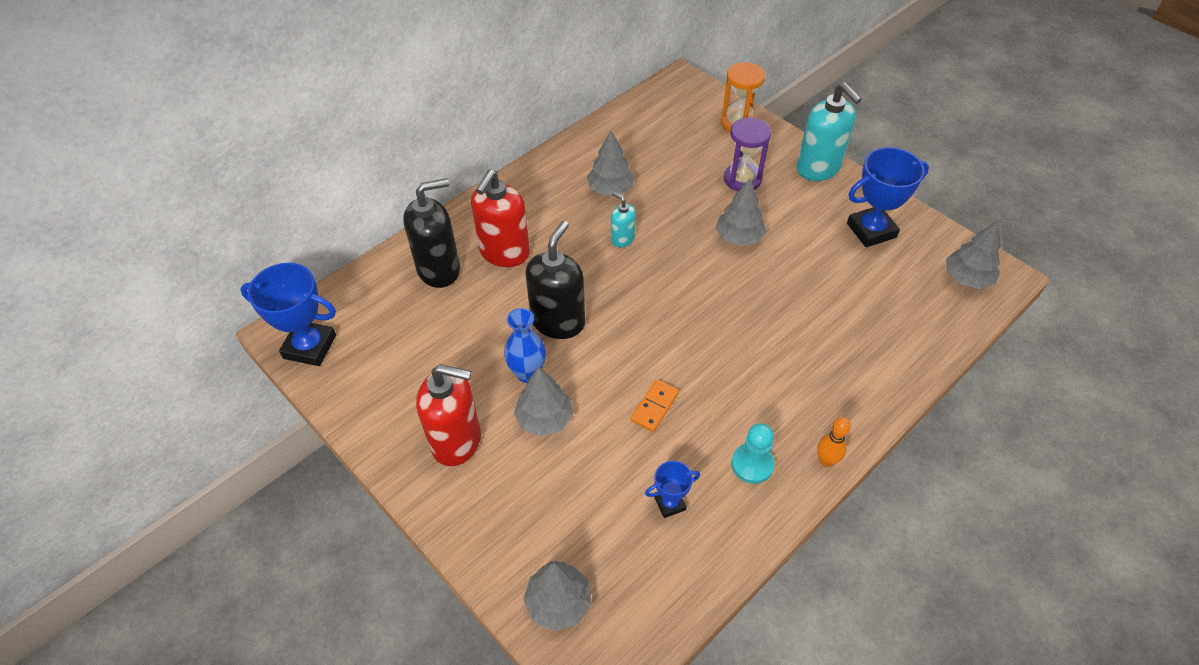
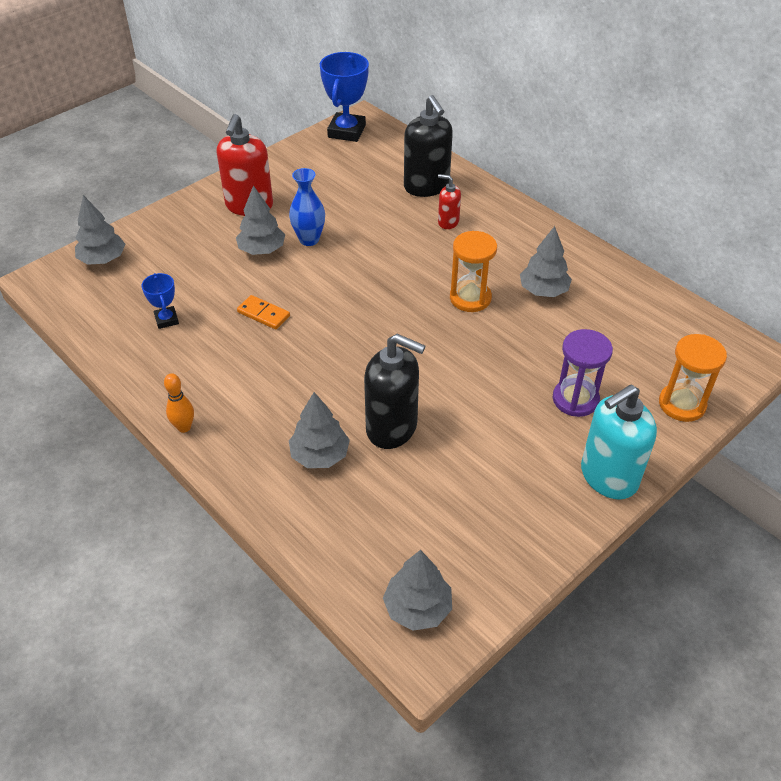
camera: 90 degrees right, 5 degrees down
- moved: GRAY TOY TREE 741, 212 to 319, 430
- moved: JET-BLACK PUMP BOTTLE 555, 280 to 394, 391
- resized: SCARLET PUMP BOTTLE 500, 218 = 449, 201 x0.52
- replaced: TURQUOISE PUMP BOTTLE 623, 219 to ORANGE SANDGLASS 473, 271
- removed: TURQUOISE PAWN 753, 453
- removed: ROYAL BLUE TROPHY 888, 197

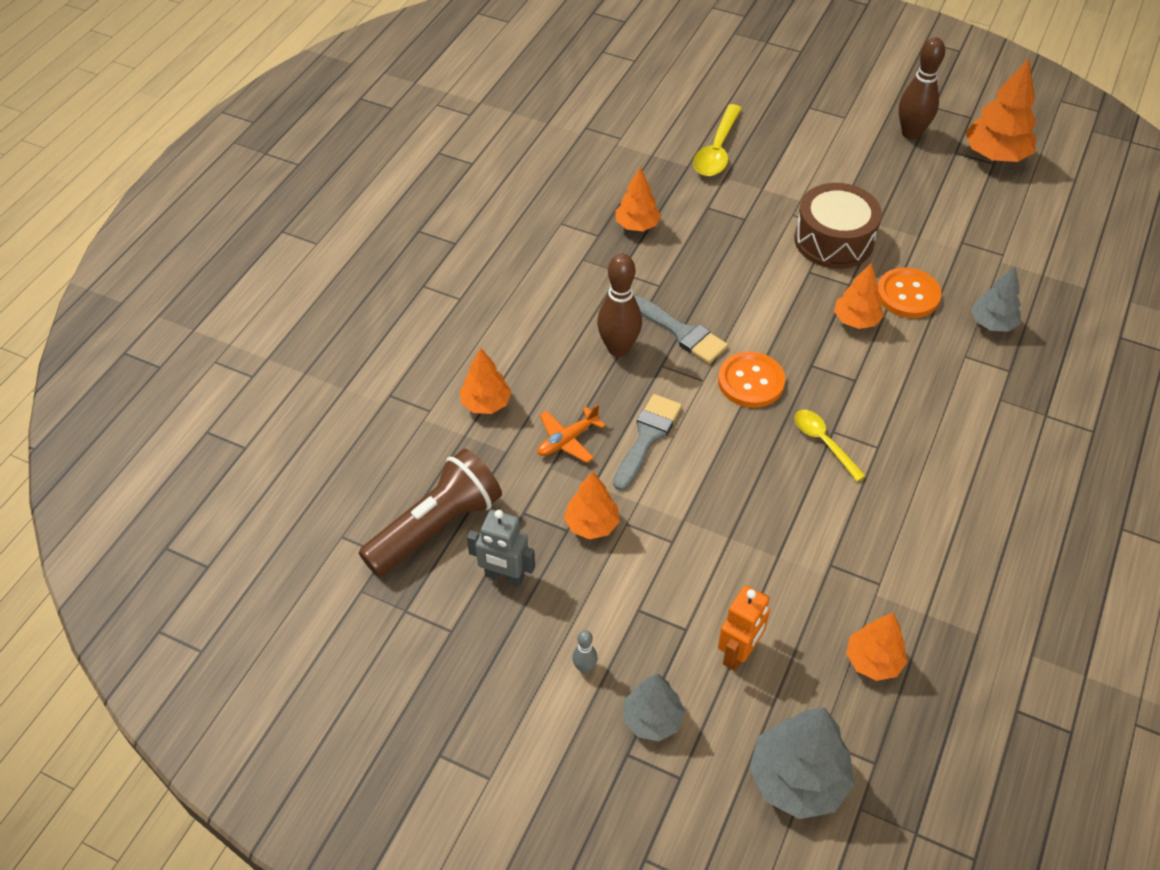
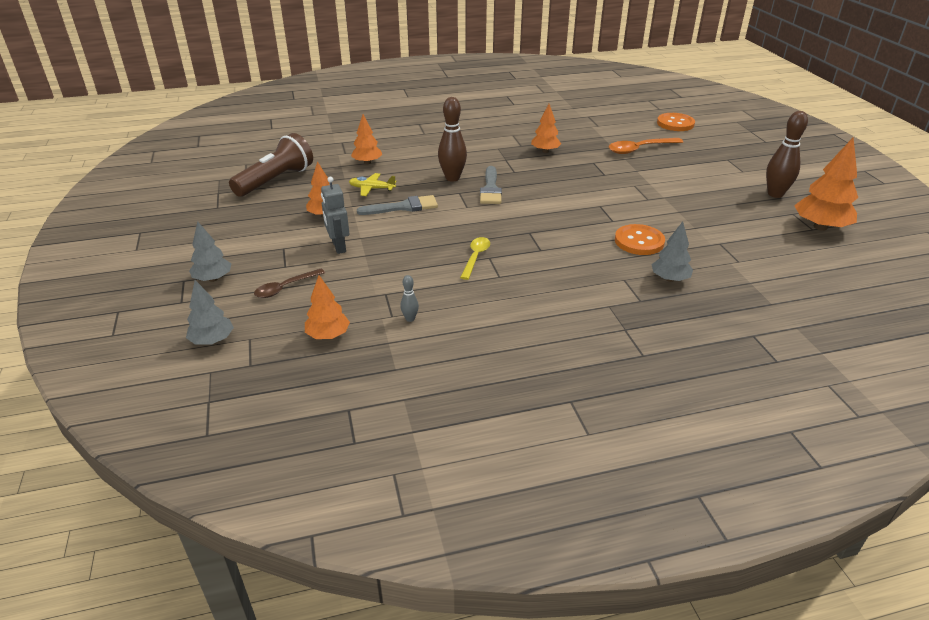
camera: 50 degrees right, 15 degrees down
- resized: GRAY TOY TREE 802, 763 = 210, 312 x0.62
- turned: DARK BROWN POCKET TORCH 430, 513 = 271, 165 60 degrees counterclockwise
- replaced: ORANGE TOY ROBOT 744, 628 to DARK BROWN TABLESPOON 289, 283
- moved: GRAY TOY ROBOT 501, 548 to 335, 215
- recoloured: ORANGE PLANE 571, 433 to GOLDEN PLANE 373, 184
- moved: GRAY BOWLING PIN 585, 652 to 409, 298
- recoloured: GOLDEN TABLESPOON 717, 140 to ORANGE TABLESPOON 646, 146
- moved: ORANGE SHIRT BUTTON 751, 380 to 676, 122
- removed: DARK BROWN DRUM 838, 226
- removed: ORANGE TOY TREE 859, 296

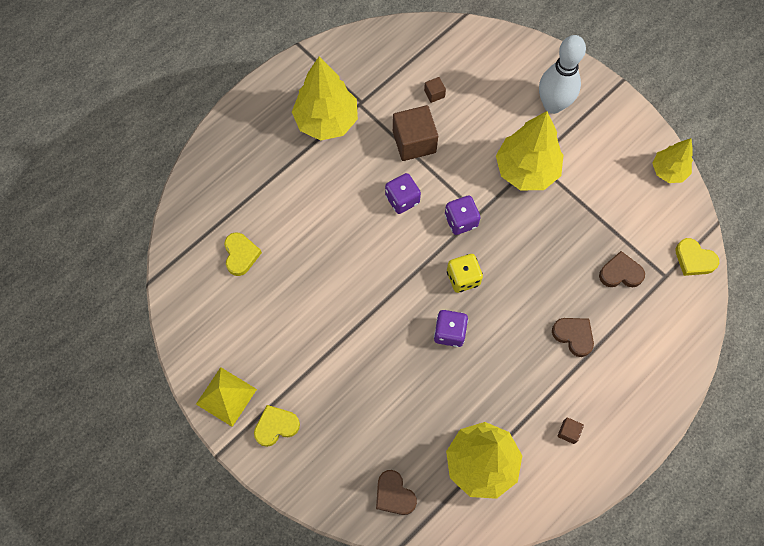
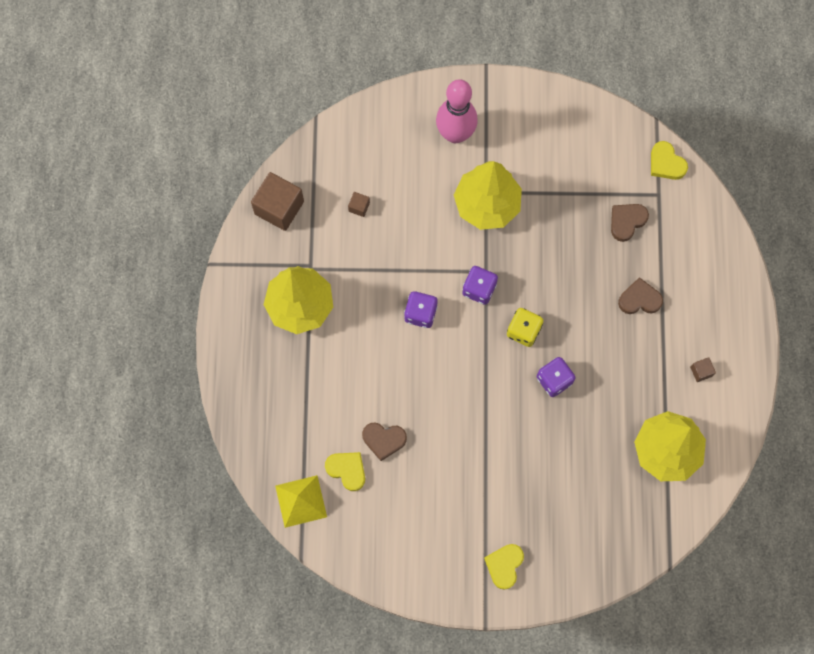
camera: 45 degrees left, 5 degrees up
- moved: DARK BROWN BLOCK 415, 133 to 277, 201
- moved: GOLDEN PYRAMID 226, 397 to 301, 501
- moved: DARK BROWN LOVE HEART 396, 492 to 384, 442
- recoloured: PURE WHITE BOWLING PIN 562, 74 to PINK BOWLING PIN 457, 111
- turned: GOLDEN LOVE HEART 697, 257 = 669, 160 60 degrees clockwise
- removed: GOLDEN TOY TREE 672, 160

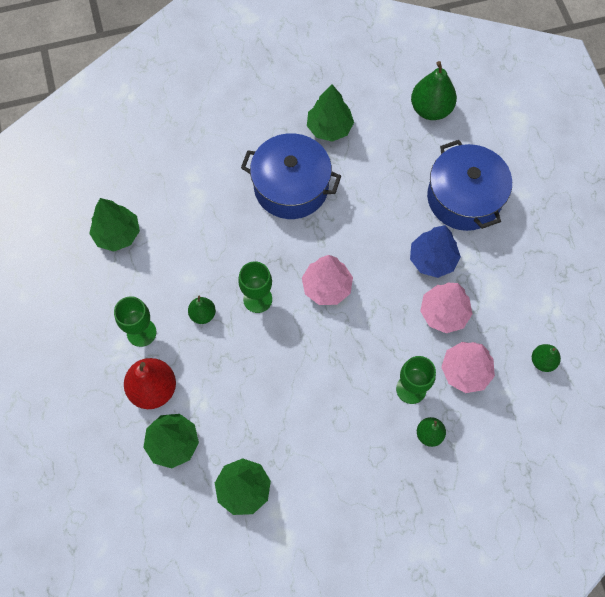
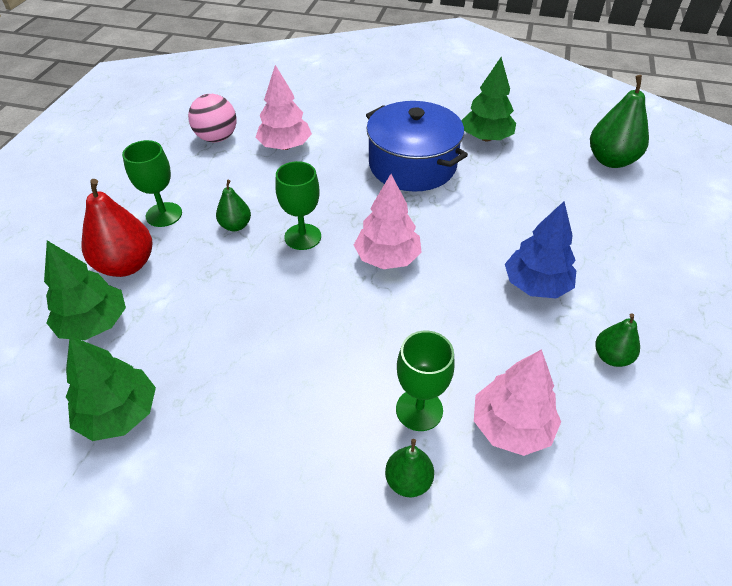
camera: 30 degrees right, 20 degrees down
- replaced: EMERALD TOY TREE 114, 224 to PINK PLAY BALL 212, 118
- moved: PINK TOY TREE 446, 308 to 283, 107
- moved: EMERALD TOY PEAR 546, 358 to 617, 340
- removed: ROYAL BLUE POT 469, 185

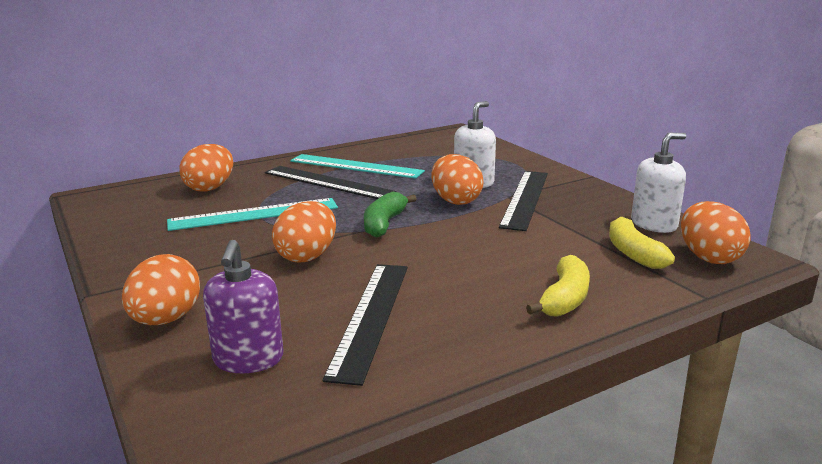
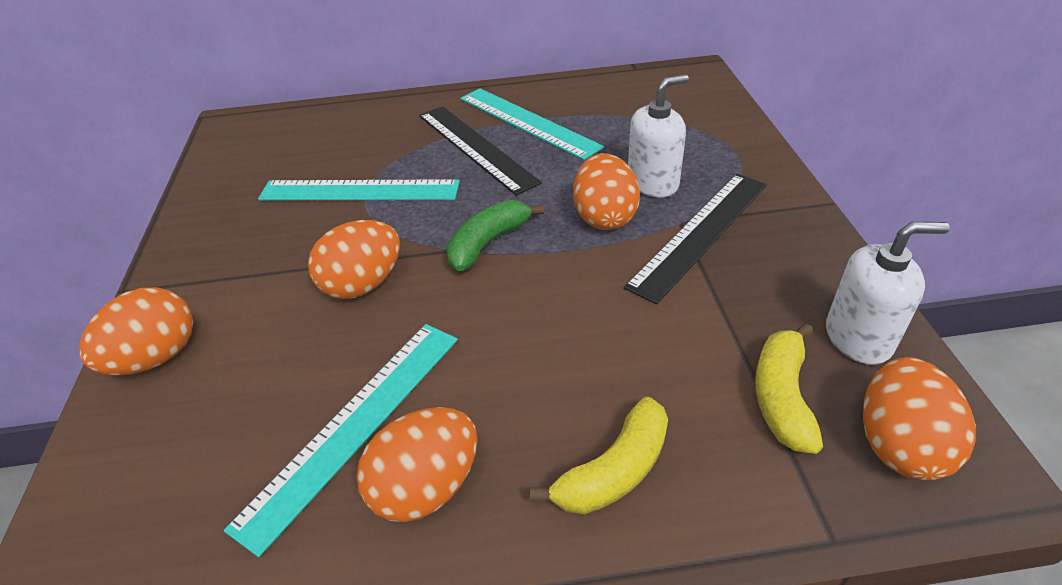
camera: 25 degrees right, 20 degrees up
- recoloured: JET-BLACK MEASURING STICK 365, 325 to TURQUOISE MEASURING STICK 341, 440
- moved: ORANGE TOY EGG 206, 168 to 416, 464
- removed: ROYAL PURPLE PUMP BOTTLE 243, 306

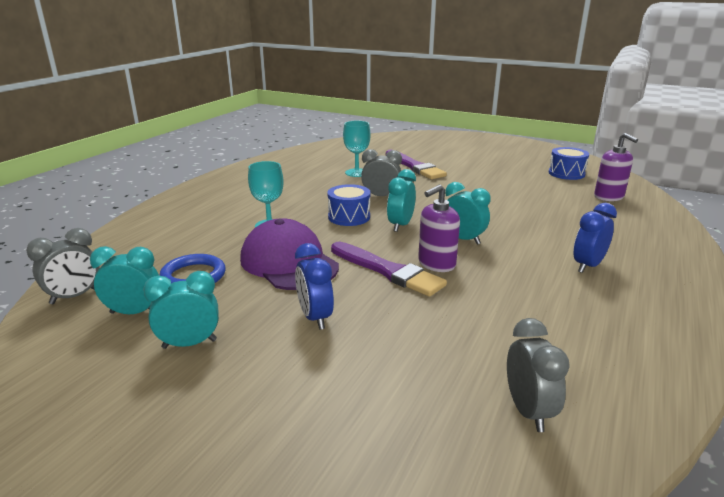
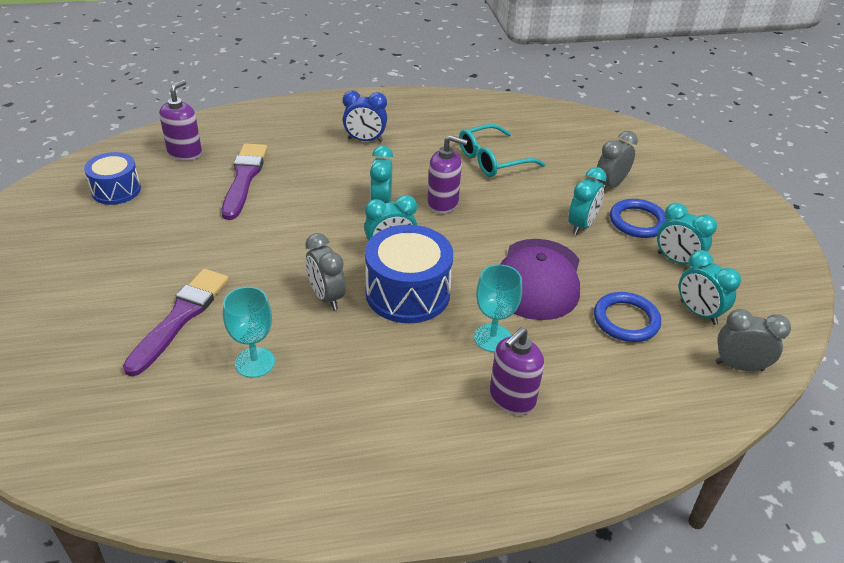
camera: 130 degrees left, 15 degrees up
- moved: ROYAL PURPLE PAINTBRUSH 389, 269 to 245, 181
- resized: ROYAL BLUE DRUM 349, 205 = 409, 274 x1.58
- added: TURQUOISE GLASSES 502, 150
- added: ROYAL PURPLE PUMP BOTTLE 517, 371
- recoloured: ROYAL BLUE BEDSIDE CLOCK 314, 286 to TURQUOISE BEDSIDE CLOCK 587, 201
- moved: GRAY BEDSIDE CLOCK 538, 375 to 617, 160
- added: ROYAL BLUE RING 638, 218

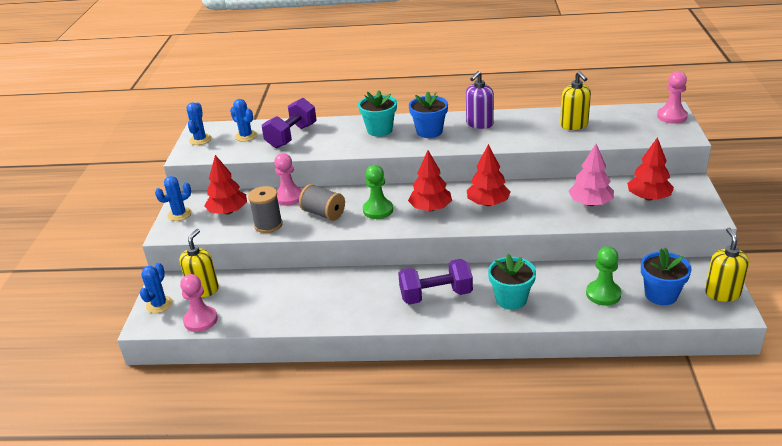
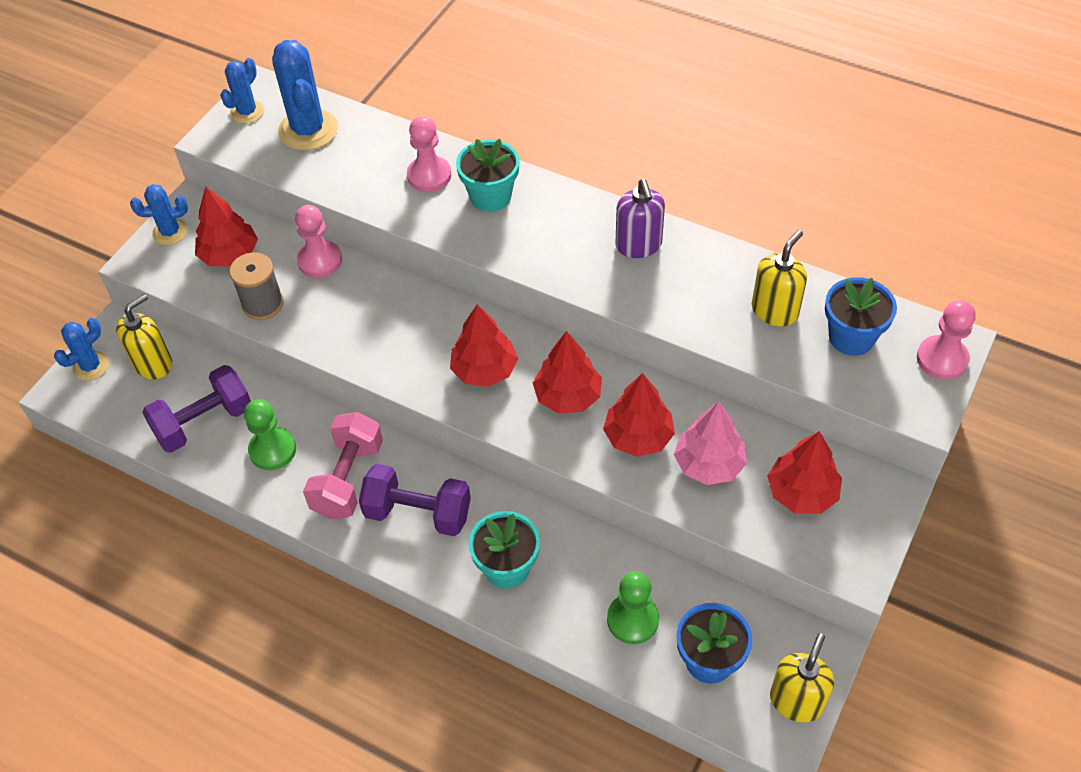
camera: 25 degrees right, 20 degrees up
- moved: ROYAL PURPLE DUMBBELL 289, 123 to 196, 409
- moved: EMERALD PAWN 378, 192 to 270, 434
- resized: ROYAL BLUE CACTUS 243, 120 = 305, 95 x1.72
- added: PINK DUMBBELL 343, 465
- moved: PINK PAWN 199, 303 to 429, 154
- added: SCARLET TOY TREE 639, 415
- turned: ROYAL PURPLE PUMP BOTTLE 480, 100 = 640, 218 75 degrees counterclockwise
- turned: GOLDEN PUMP BOTTLE 575, 100 = 779, 278 150 degrees counterclockwise
- moved: ROYAL BLUE POTTED PLANT 428, 115 to 861, 316
- removed: GRAY REEL OF THREAD 322, 202

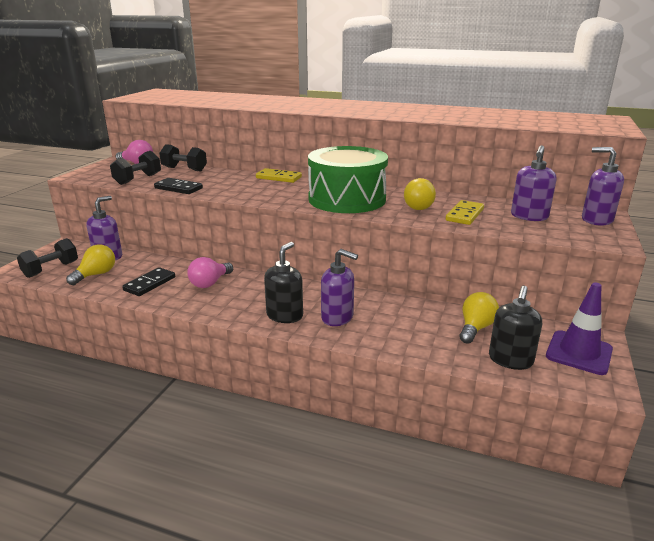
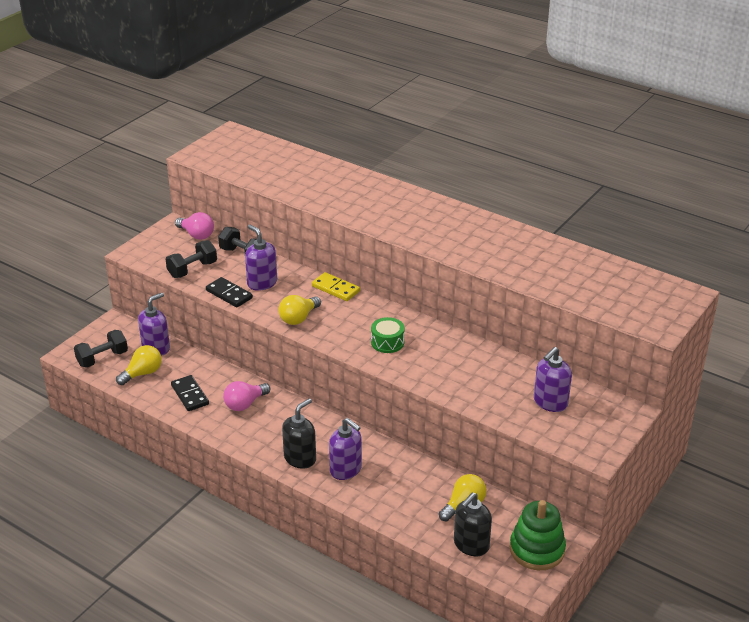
camera: 15 degrees right, 10 degrees up
- turned: JET-BLACK DOMINO PIECE 148, 281 = 190, 393 75 degrees counterclockwise
- moved: ROYAL PURPLE PUMP BOTTLE 603, 186 to 261, 258
- moved: GOLDEN LIGHT BULB 420, 194 to 299, 310
- resized: EMERALD DRUM 348, 179 = 388, 335 x0.42
- replaced: ROYAL PURPLE SAFETY CONE 579, 329 to EMERALD STACKING TOY 538, 535
- removed: GOLDEN DOMINO PIECE 465, 212

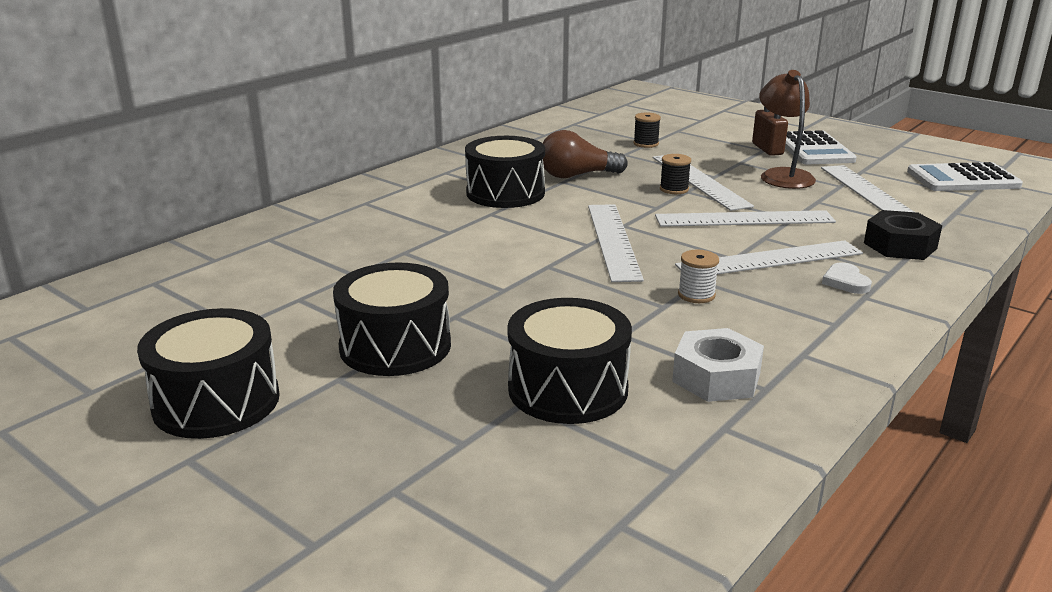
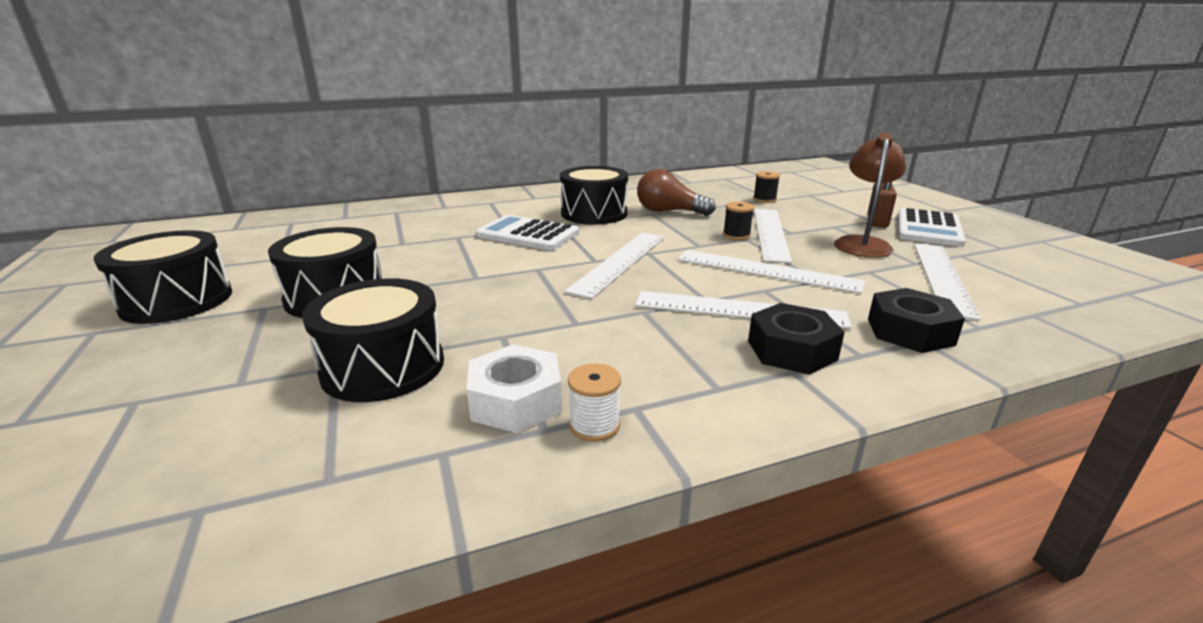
camera: 30 degrees right, 0 degrees up
- moved: PURE WHITE CALCULATOR 965, 176 to 527, 233
- moved: PURE WHITE REEL OF THREAD 698, 276 to 594, 402
- replaced: PURE WHITE LOVE HEART 847, 278 to JET-BLACK NUT 796, 339

